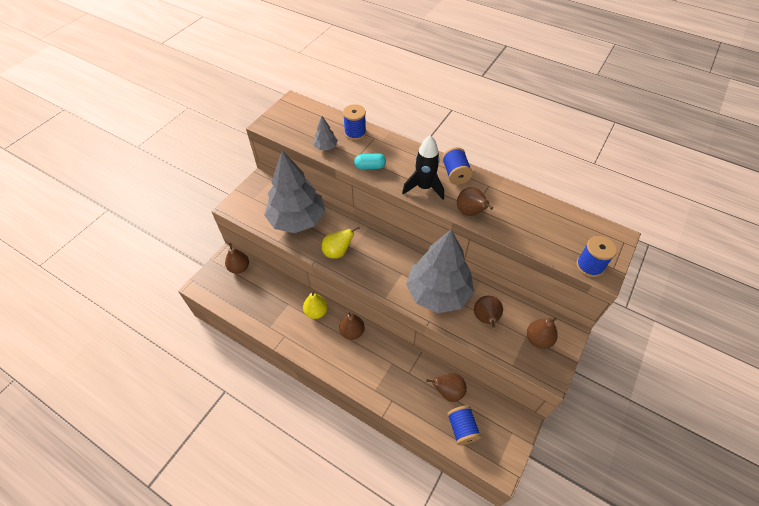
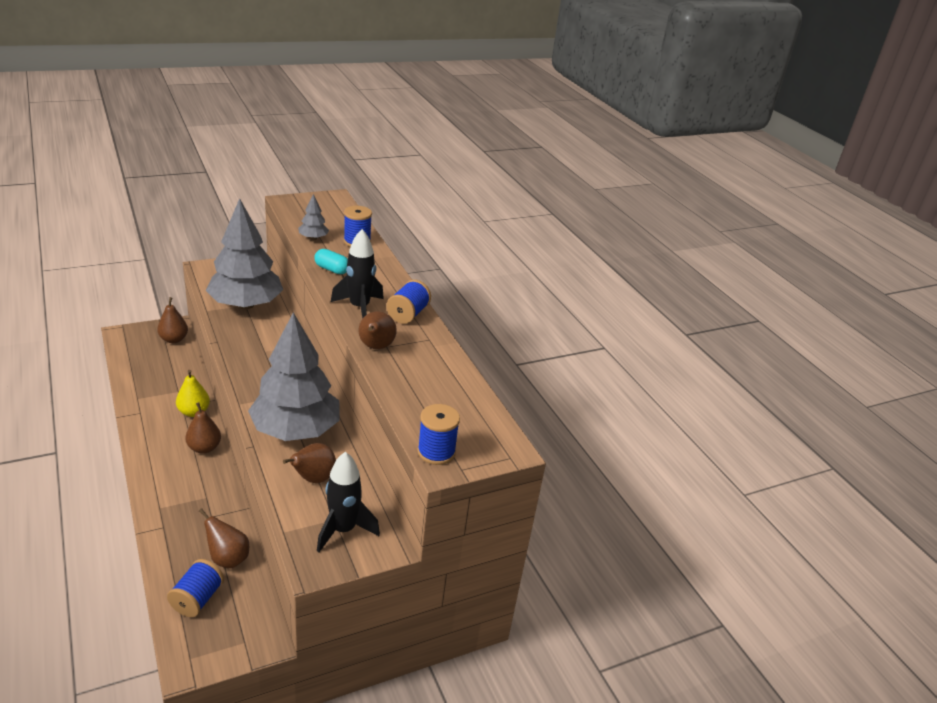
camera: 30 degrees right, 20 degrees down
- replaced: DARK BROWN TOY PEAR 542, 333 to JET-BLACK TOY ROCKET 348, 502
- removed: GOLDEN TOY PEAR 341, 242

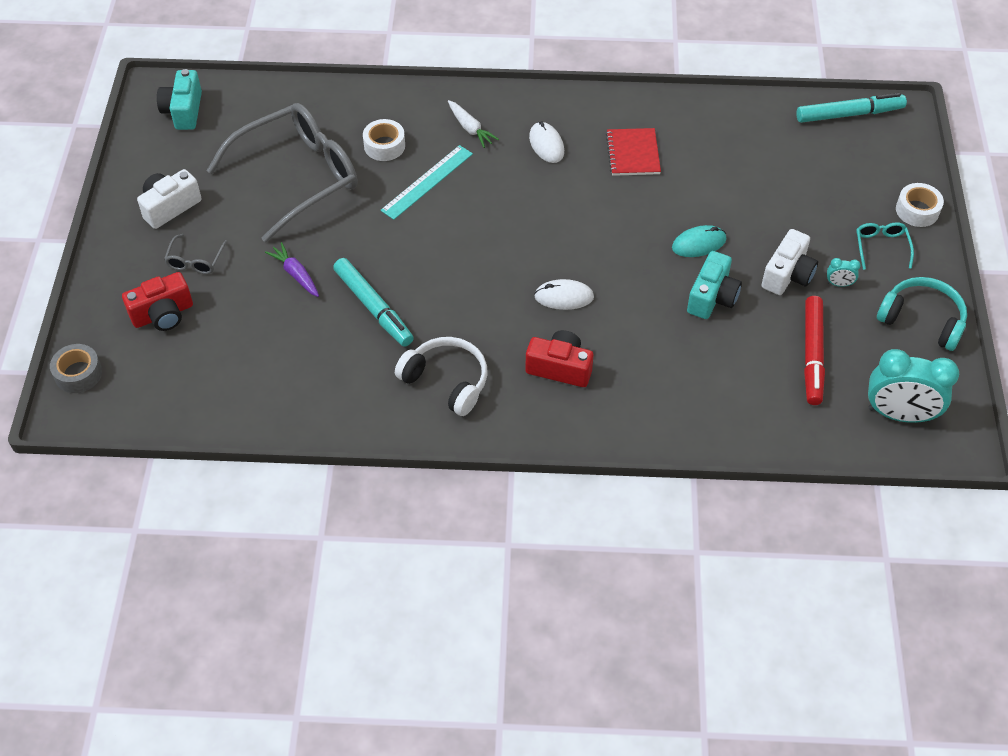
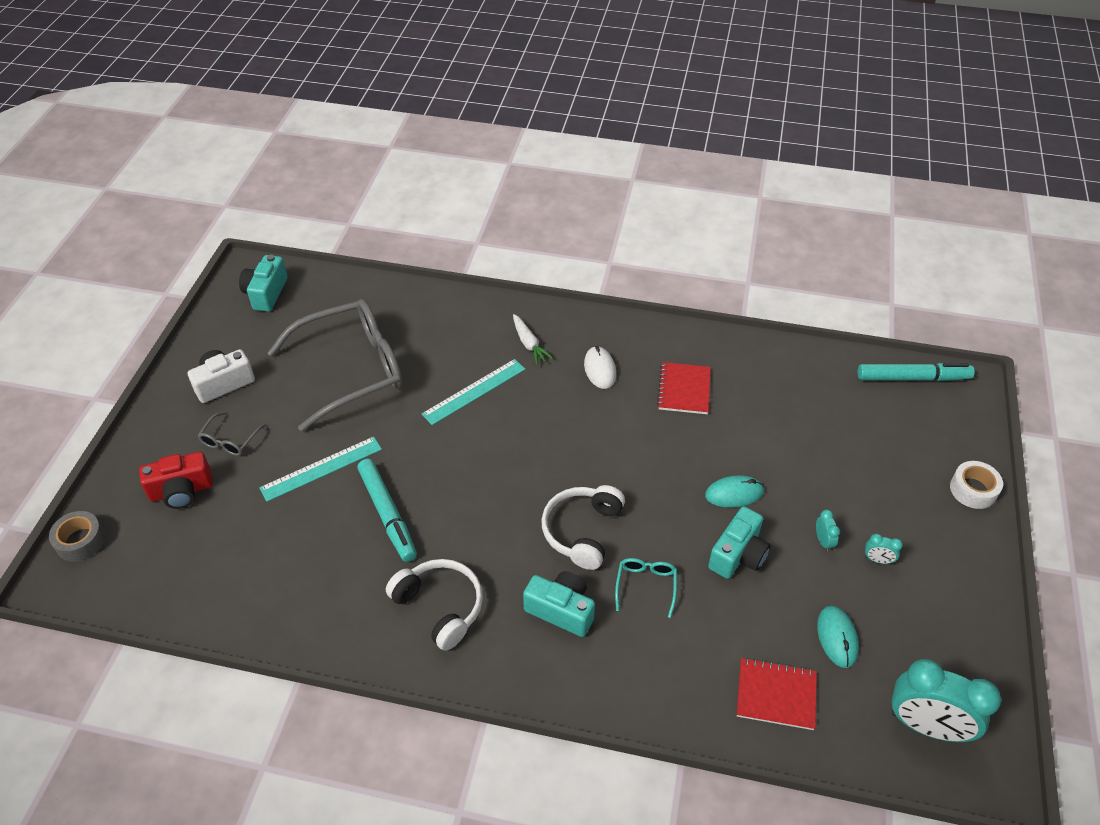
camera: 10 degrees right, 5 degrees down
- replaced: ROYAL PURPLE CARROT 292, 269 to TURQUOISE MEASURING STICK 320, 469
- recoloured: SCARLET CAMERA 559, 358 to TURQUOISE CAMERA 559, 604
- replaced: PURE WHITE COMPUTER MOUSE 564, 294 to PURE WHITE OVER-EAR HEADPHONES 583, 527
- moved: TURQUOISE GLASSES 885, 246 to 646, 588
- added: SCARLET NOTEBOOK 777, 694
- replaced: PURE WHITE CAMERA 789, 262 to TURQUOISE BEDSIDE CLOCK 828, 531
- replaced: SCARLET MARKER 814, 350 to TURQUOISE COMPUTER MOUSE 838, 637
- removed: PURE WHITE STICKY TAPE 384, 140
- removed: TURQUOISE OVER-EAR HEADPHONES 922, 314

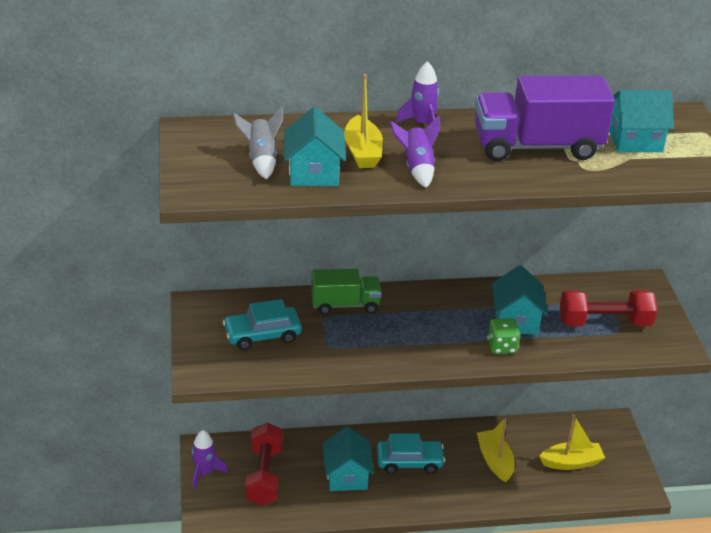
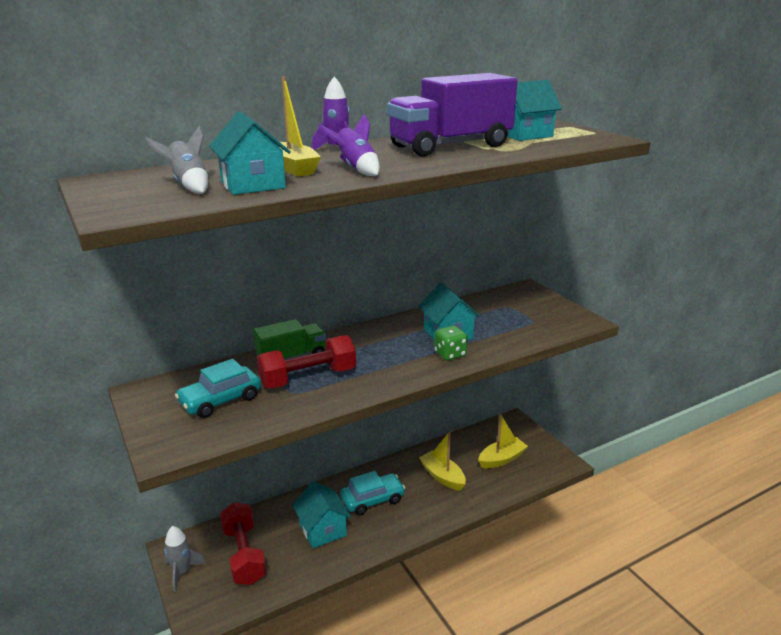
camera: 20 degrees left, 10 degrees down
- recoloured: ROYAL PURPLE TOY ROCKET 210, 459 to GRAY TOY ROCKET 185, 559
- moved: SCARLET DUMBBELL 608, 308 to 306, 362

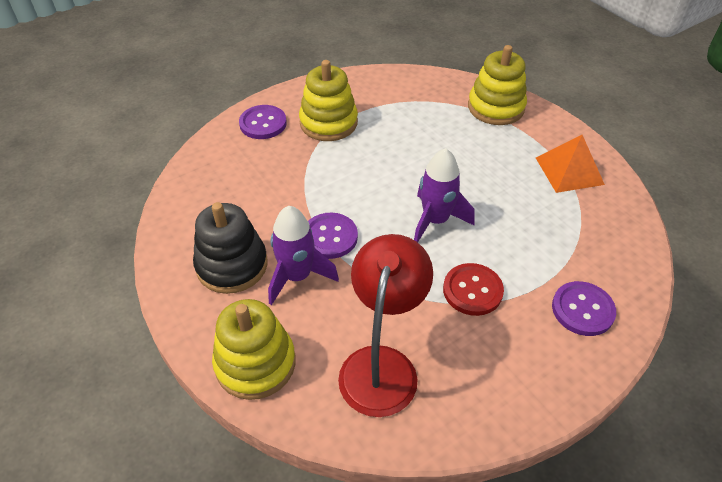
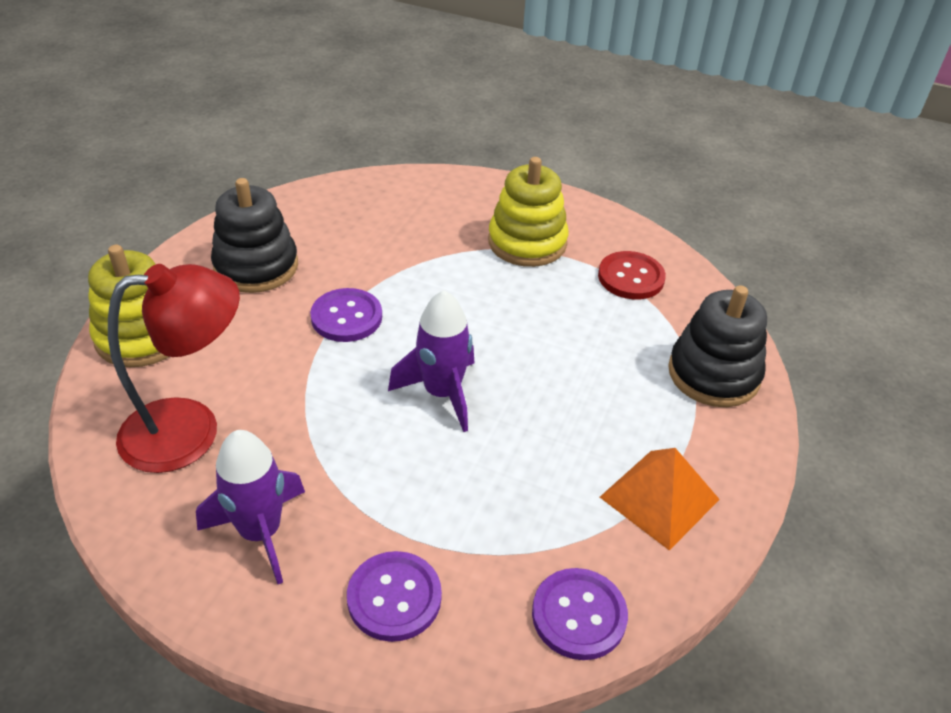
camera: 55 degrees right, 5 degrees down
- moved: ROYAL PURPLE TOY ROCKET 303, 255 to 250, 507
- moved: ROYAL PURPLE SHIRT BUTTON 263, 122 to 580, 614
- moved: SCARLET SHIRT BUTTON 473, 289 to 632, 275
- recoloured: GOLDEN STACKING TOY 497, 85 to JET-BLACK STACKING TOY 717, 346

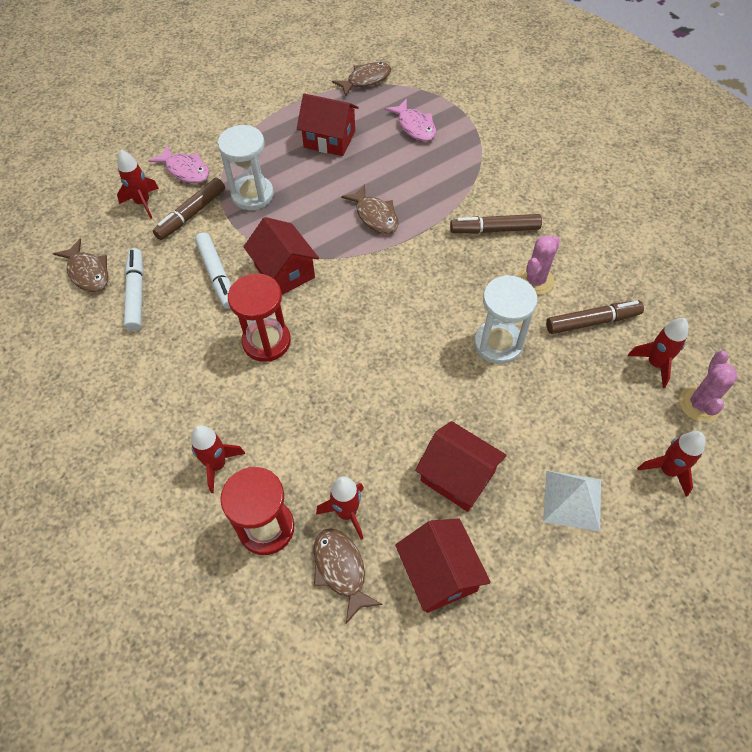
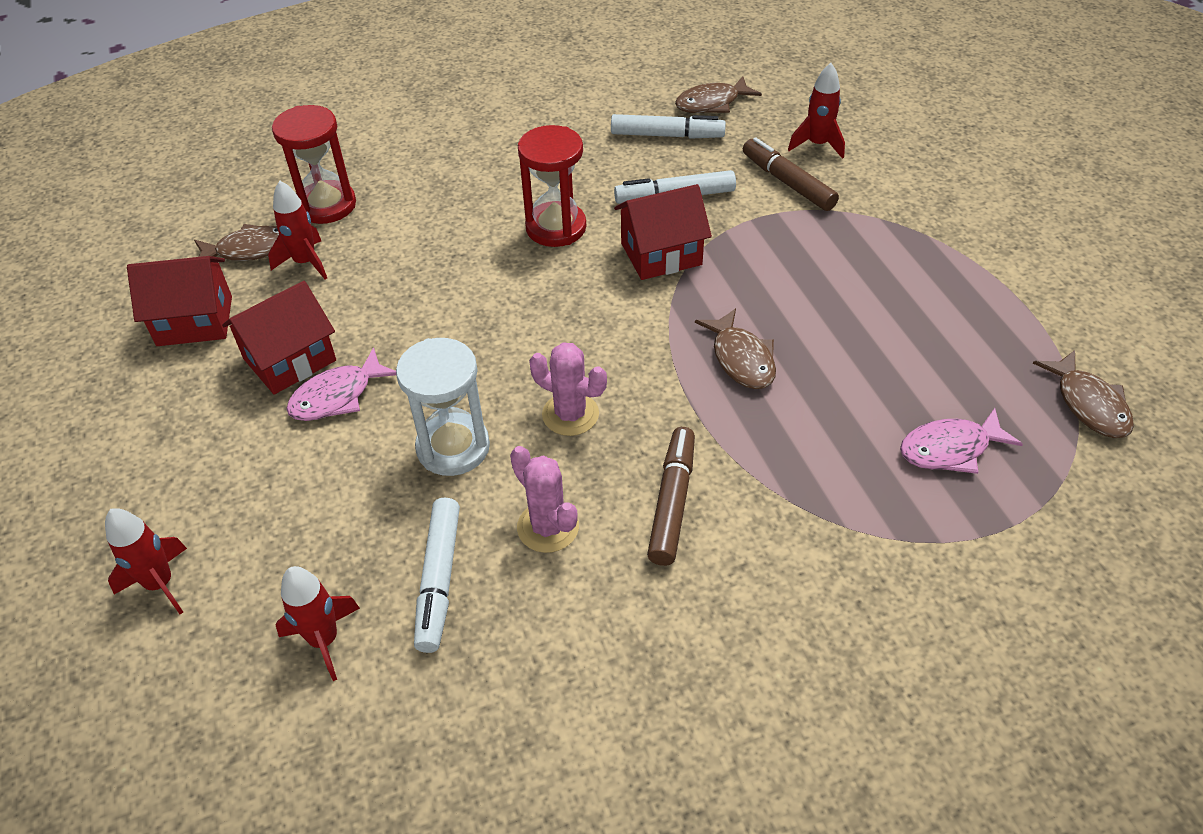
camera: 105 degrees right, 10 degrees down
- moved: PINK TOY FISH 178, 164 to 341, 384
- recoloured: DARK BROWN MARKER 595, 317 to PURE WHITE MARKER 437, 575
- moved: PINK CACTUS 708, 386 to 568, 389
- turned: DARK BROWN TOY FISH 370, 209 = 735, 348 90 degrees counterclockwise
- removed: SCARLET TOY ROCKET 218, 459
- removed: PURE WHITE SANDGLASS 246, 167
- removed: SCARLET COTTAGE 328, 124
- removed: PURE WHITE PYRAMID 572, 501

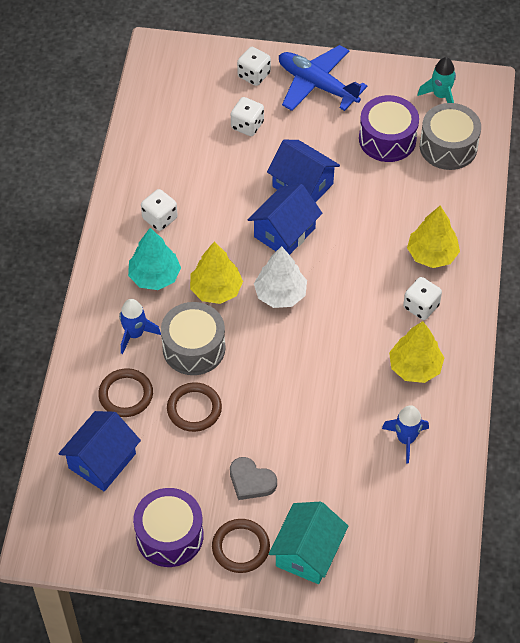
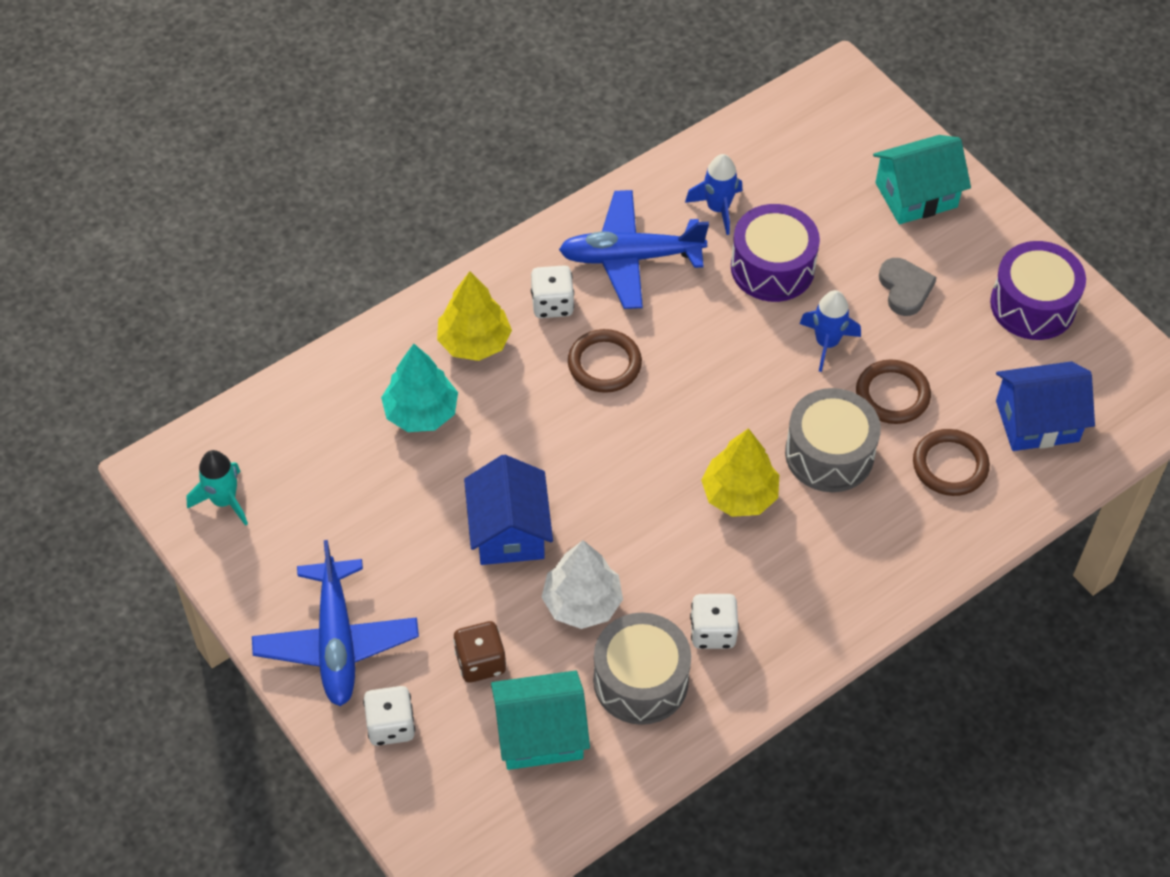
camera: 135 degrees left, 0 degrees up
- moved: TURQUOISE TOY TREE 154, 259 to 419, 388
- recoloured: PURE WHITE DIE 247, 116 to DARK BROWN DIE 479, 652
- added: TURQUOISE COTTAGE 540, 720
- moved: PURE WHITE TOY TREE 280, 277 to 582, 584
- replaced: GOLDEN TOY TREE 416, 352 to ROYAL BLUE PLANE 634, 249
- moved: DARK BROWN RING 241, 546 to 605, 361
- moved: GRAY DRUM 450, 136 to 642, 669
- moved: ROYAL PURPLE DRUM 389, 128 to 775, 253
- moved: ROYAL BLUE TOY ROCKET 140, 326 to 830, 331
- removed: ROYAL BLUE COTTAGE 285, 219

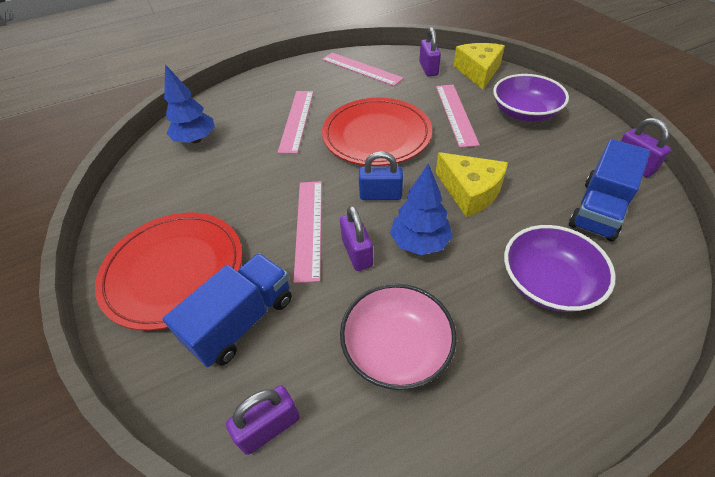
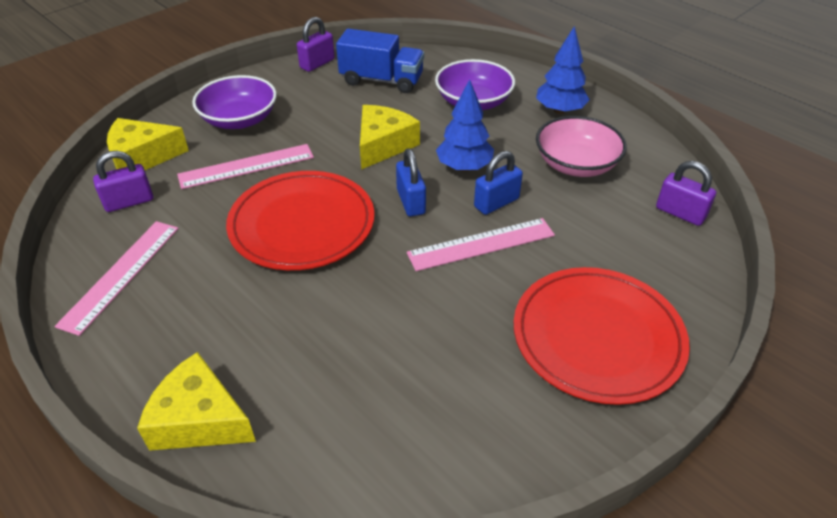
camera: 110 degrees left, 5 degrees down
- added: GOLDEN CHEESE WEDGE 196, 401
- recoloured: ROYAL PURPLE SMALL LOCK 356, 238 to ROYAL BLUE SMALL LOCK 498, 183
- moved: ROYAL BLUE TOY TREE 189, 104 to 563, 70
- removed: ROYAL BLUE TOY TRUCK 227, 310
- removed: PINK MEASURING STICK 295, 122

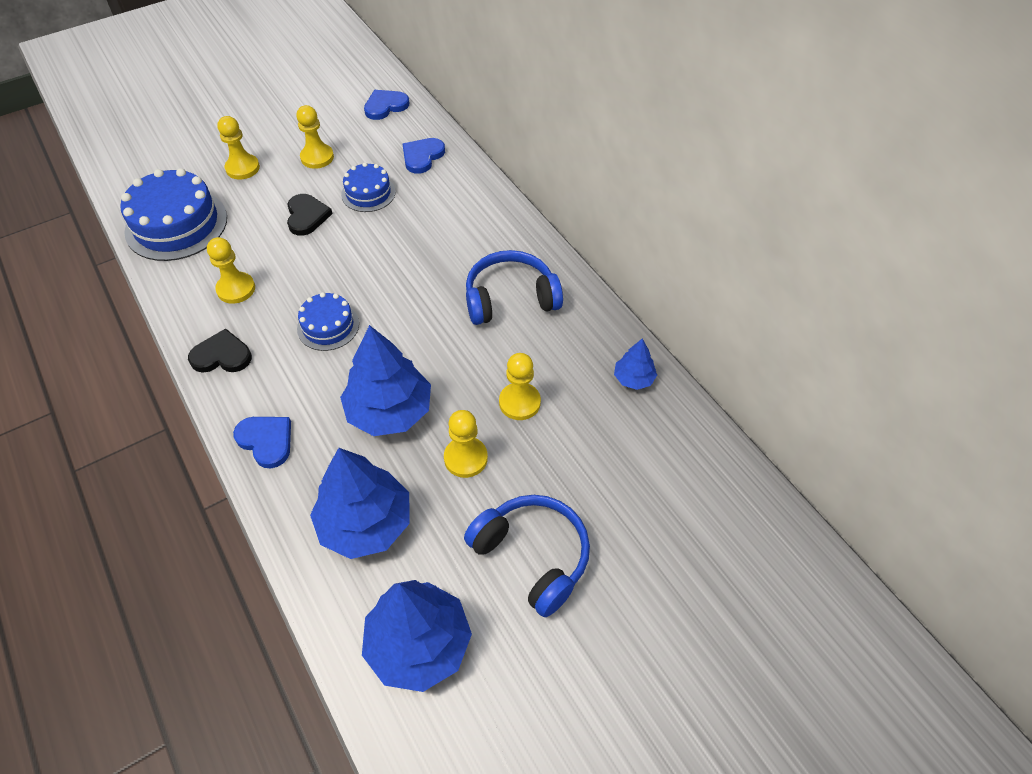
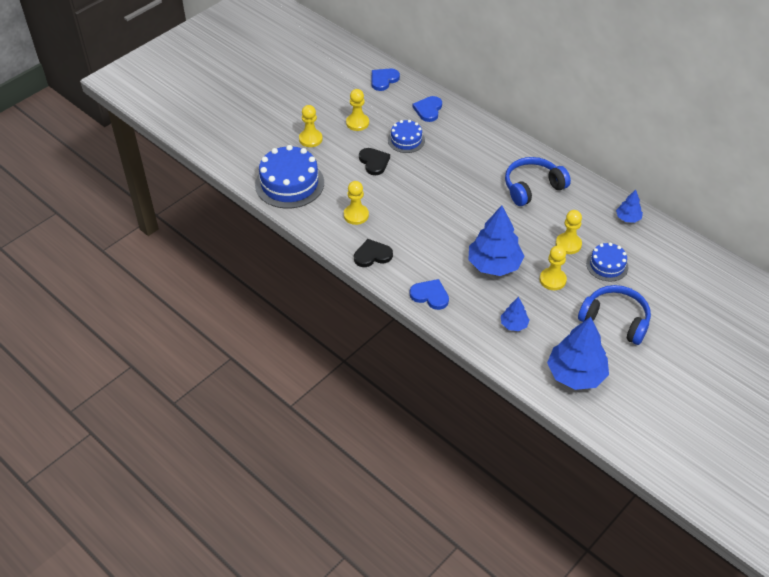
camera: 15 degrees left, 5 degrees down
- resized: ROYAL BLUE TOY TREE 359, 503 = 515, 314 x0.49
- moved: ROYAL BLUE GATEAU 328, 321 to 607, 262

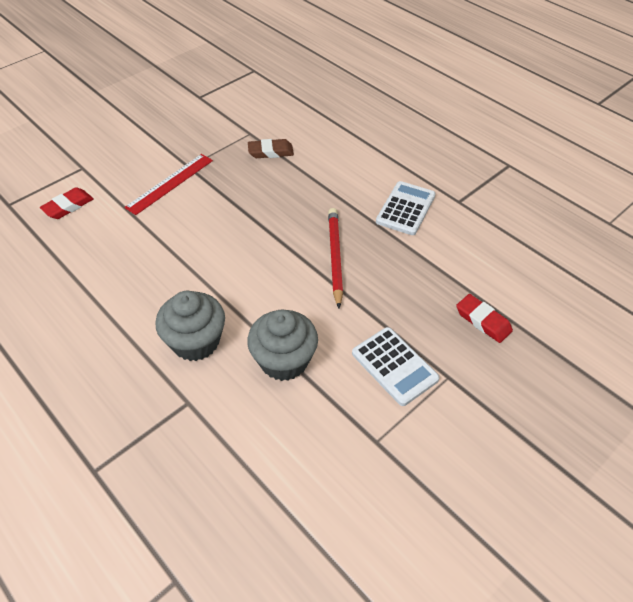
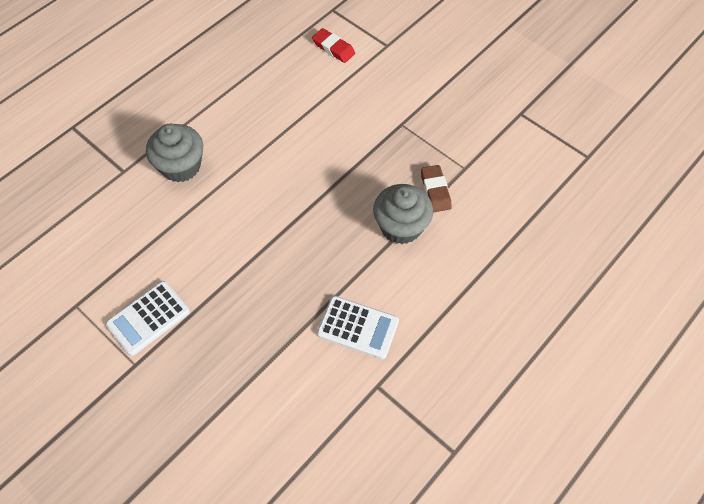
camera: 85 degrees right, 10 degrees up
- moved: GRAY FAIRY CAKE 282, 345 to 403, 214
- removed: SCARLET MEASURING STICK 168, 184
- removed: SCARLET LEAD PENCIL 335, 258
- removed: SCARLET ERASER 484, 318

